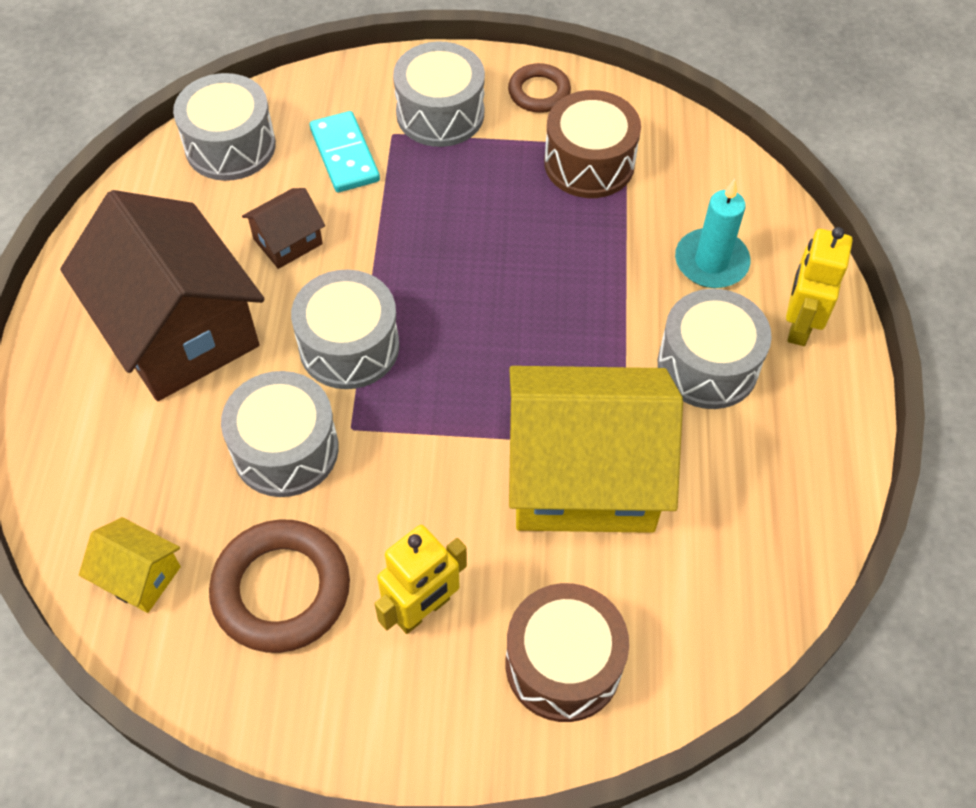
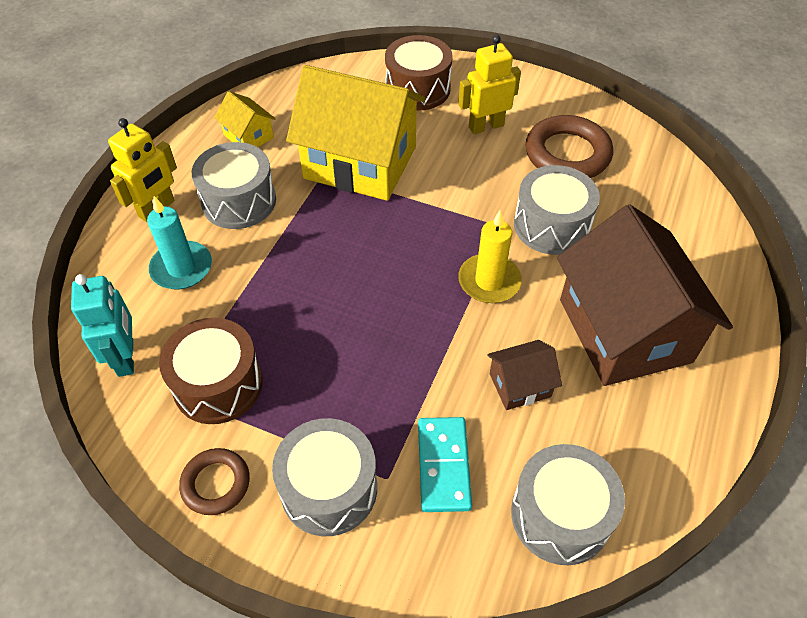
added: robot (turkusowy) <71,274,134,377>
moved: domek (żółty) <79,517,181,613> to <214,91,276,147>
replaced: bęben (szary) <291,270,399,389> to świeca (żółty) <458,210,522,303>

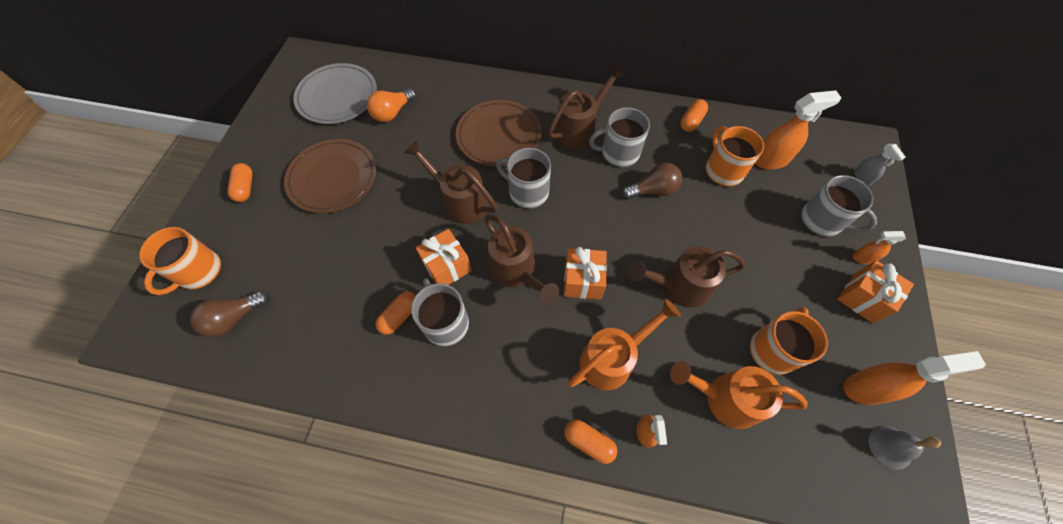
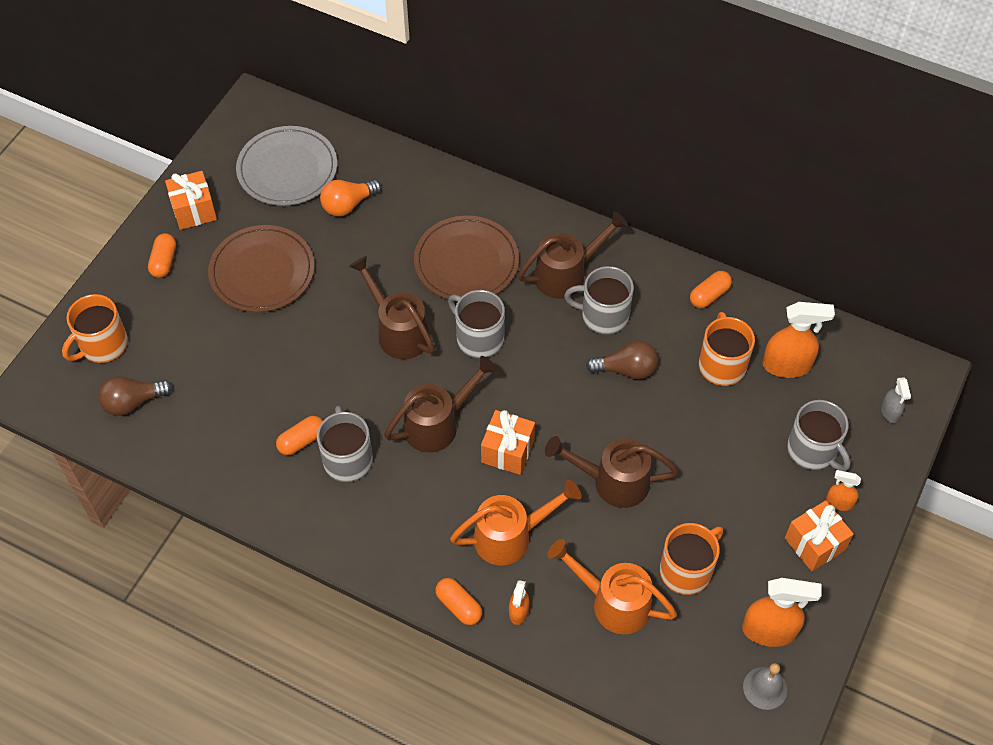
moved: prezent (pomarańczowy) <415,229,472,285> to <165,171,217,230>
turned: konewka (brązowy) <485,215,559,304> = <384,356,497,453> 105 degrees counterclockwise

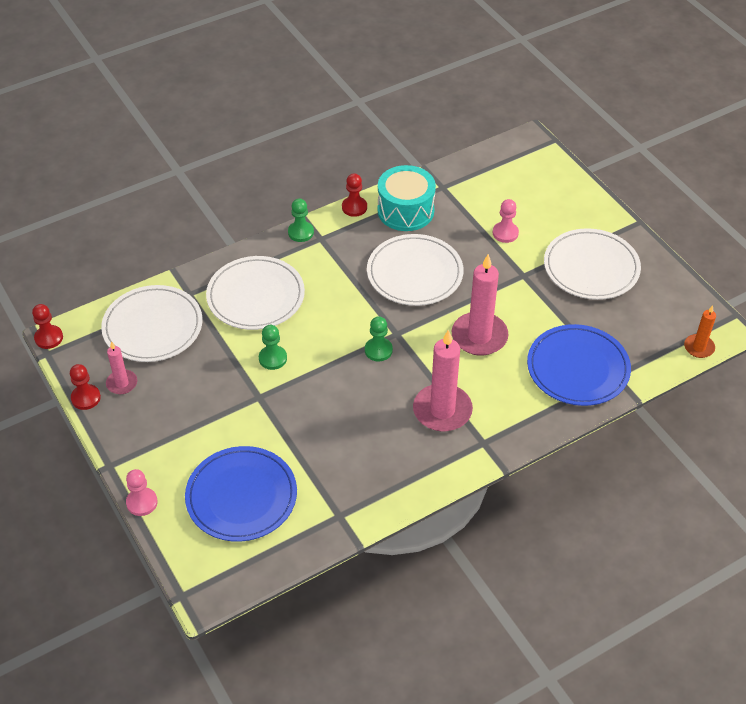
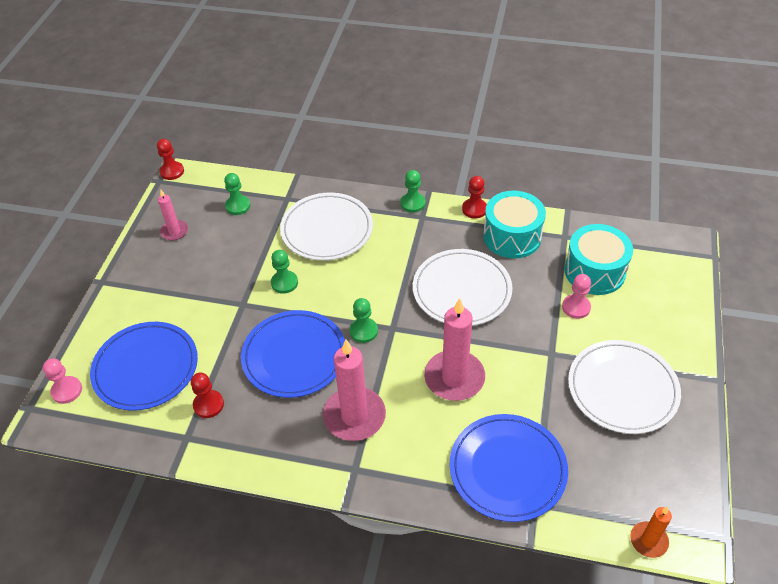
added: talerz (niebieski) <241,310,345,398>; bęben (turkusowy) <564,224,633,295>
moved: pionek (czerwony) <70,364,101,410> to <191,373,224,418>; pionek (różowy) <126,469,158,516> to <43,358,82,404>
replaced: talerz (biały) <101,285,202,362> to pionek (zielony) <224,173,251,215>

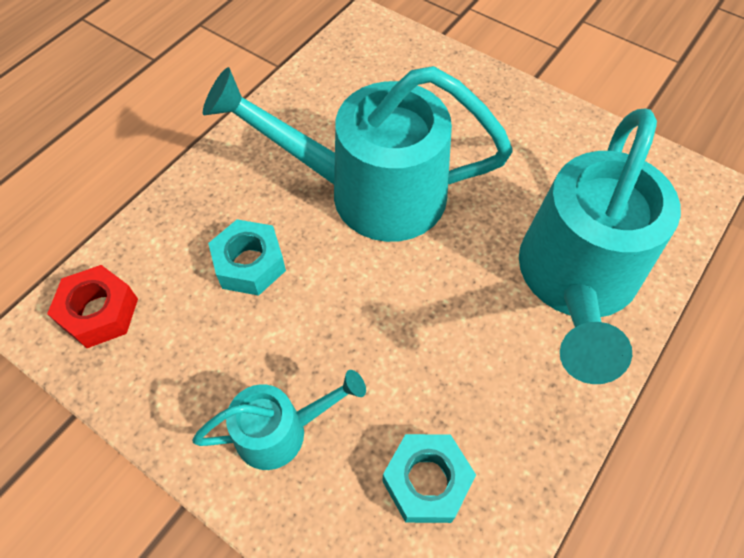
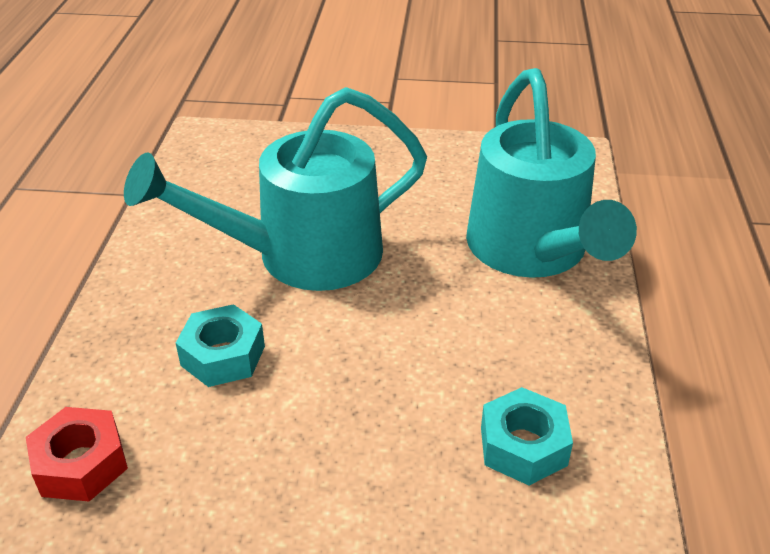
removed: konewka (turkusowy) <192,370,366,470>

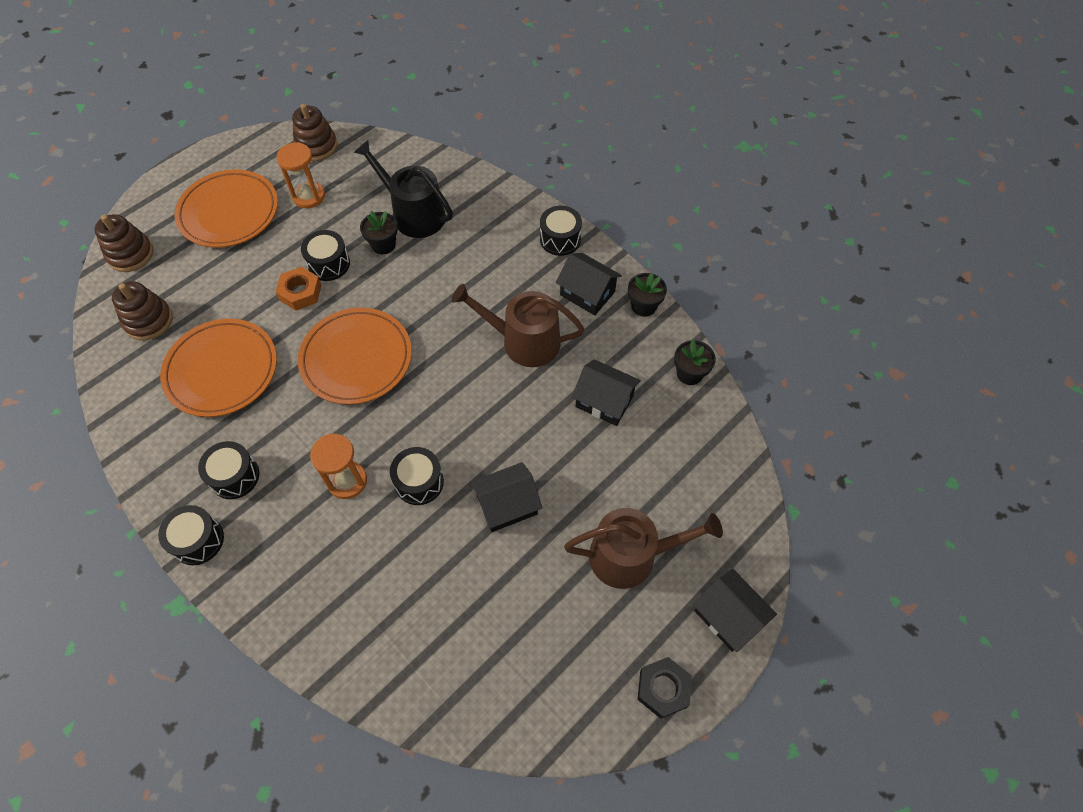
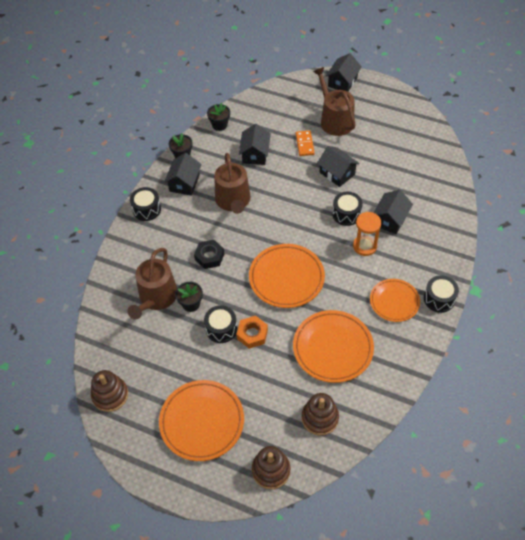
removed: klepsydra (pomarańczowy) <277,142,325,208>
added: kostka domina (pomarańczowy) <296,130,315,156>; domek (czarny) <373,190,413,234>
moved: nakrętka (czarny) <637,657,692,719> to <194,240,225,269>
replaced: bęben (czarny) <198,441,259,499> to talerz (pomarańczowy) <370,279,420,322>
recoloured: konewka (czarny) <354,140,453,238> to konewka (brązowy) <127,248,177,319>

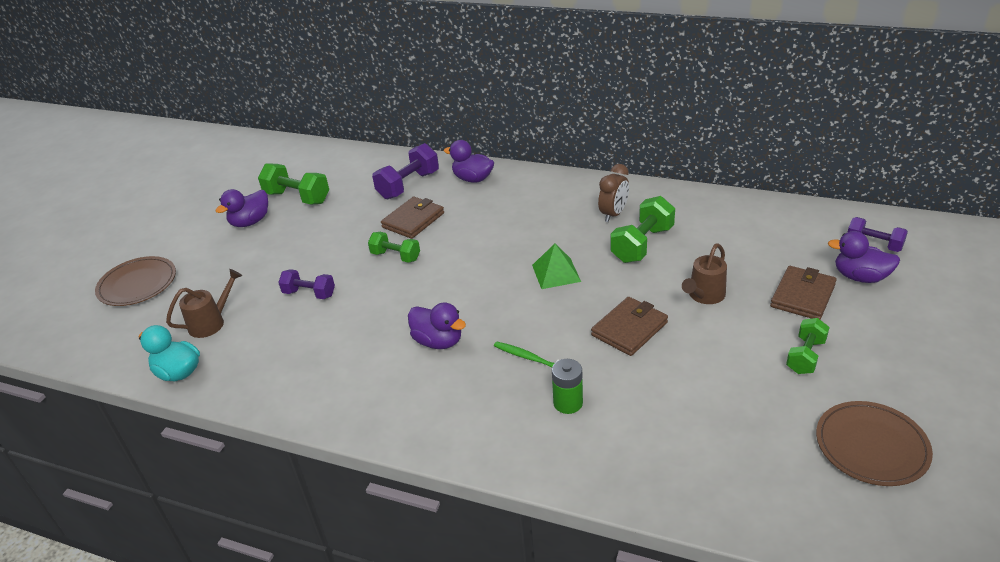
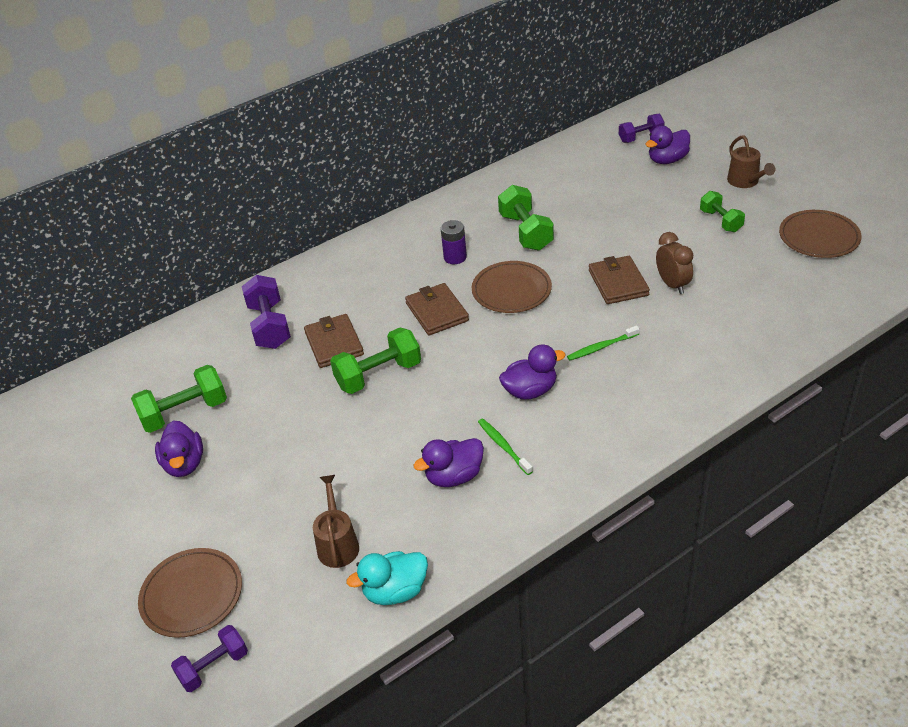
removed: bateria (zielony) <552,359,583,414>
added: bateria (fioletowy) <441,220,467,264>; szczoteczka do zębów (zielony) <478,418,533,475>
moved: hantel (fioletowy) <278,269,335,299> to <171,625,248,692>; kaczka (fioletowy) <444,140,494,183> to <413,438,484,487>; budzik (brązowy) <598,164,629,222> to <656,232,693,294>; konewka (brązowy) <682,244,727,304> to <727,135,776,188>; portfel (brązowy) <770,266,837,320> to <405,283,469,335>
replaced: piramida (zielony) <532,244,581,289> to talerz (brązowy) <472,261,552,313>
resized: hantel (zielony) <368,232,420,263> = <330,327,421,394> x1.54

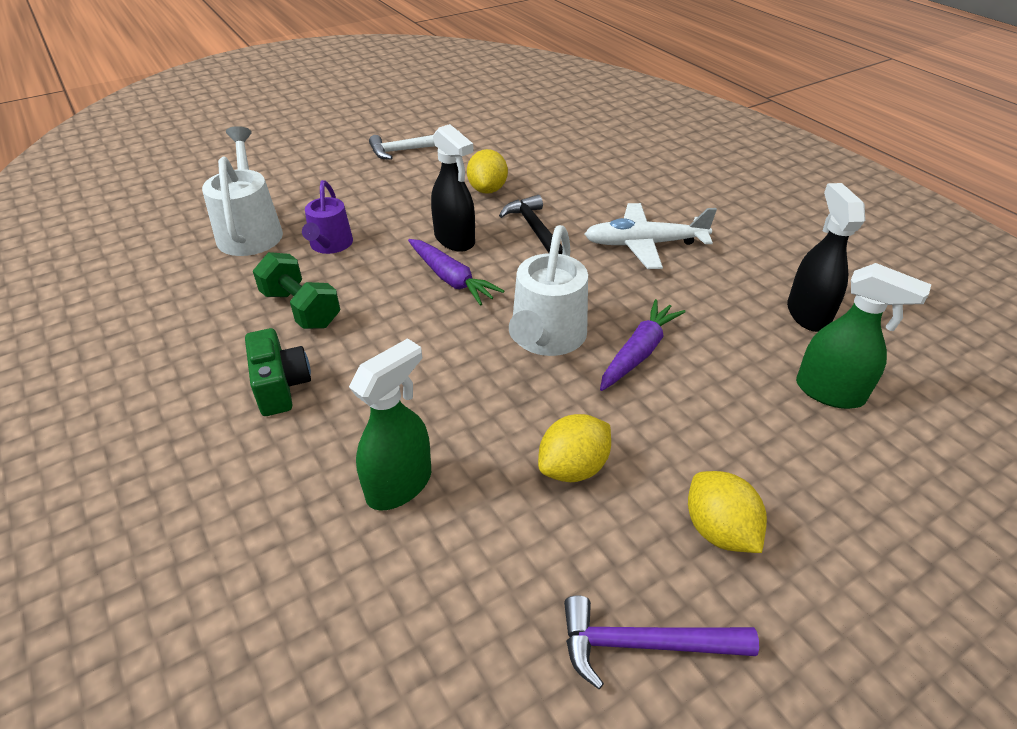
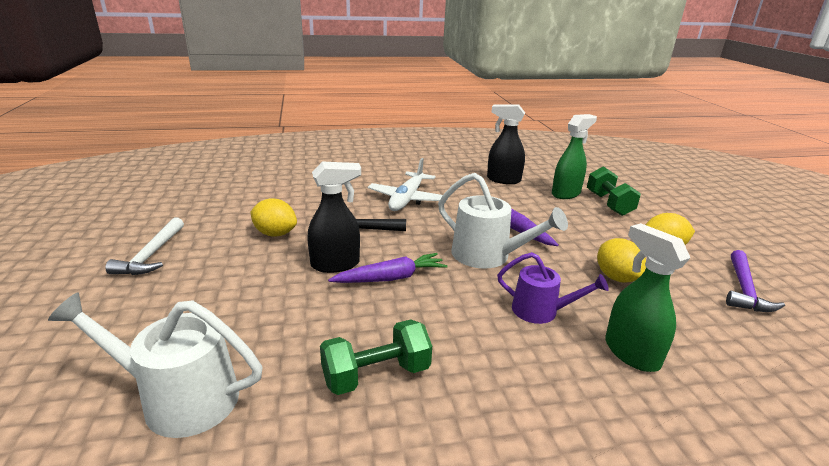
removed: aparat fotograficzny (zielony) <245,328,311,416>
added: hantel (zielony) <587,166,641,216>
moved: konewka (fioletowy) <302,180,353,254> to <497,252,609,324>

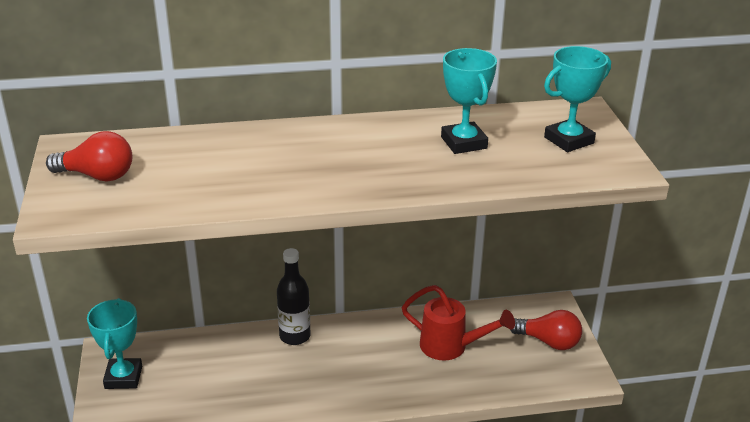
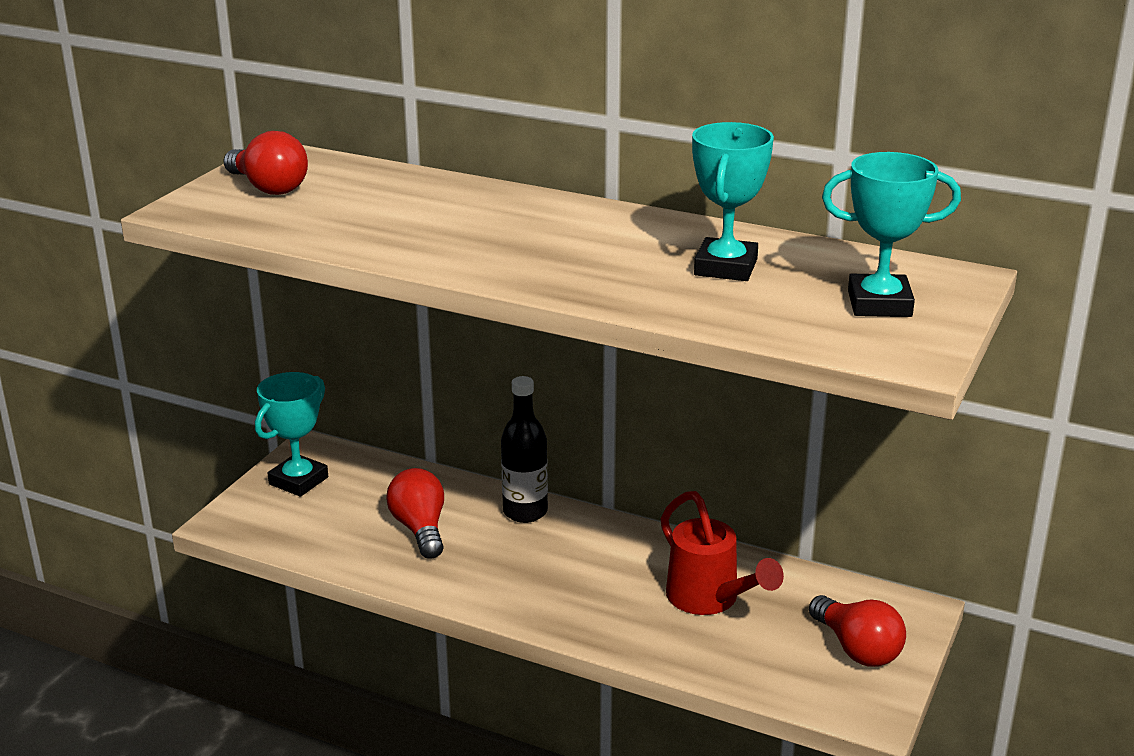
added: żarówka (czerwony) <386,468,444,559>

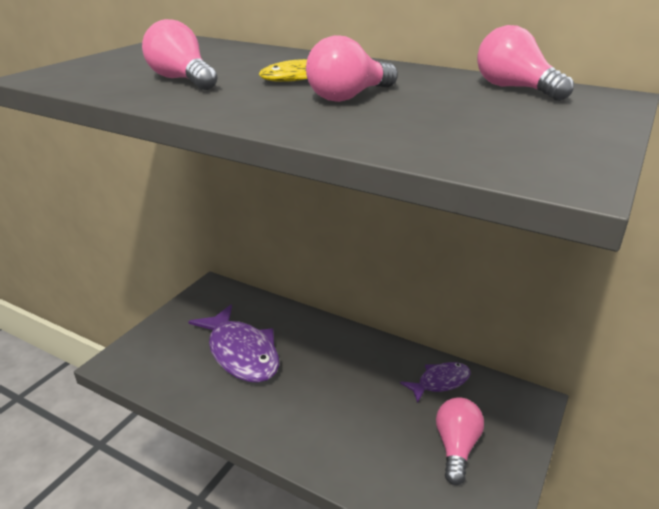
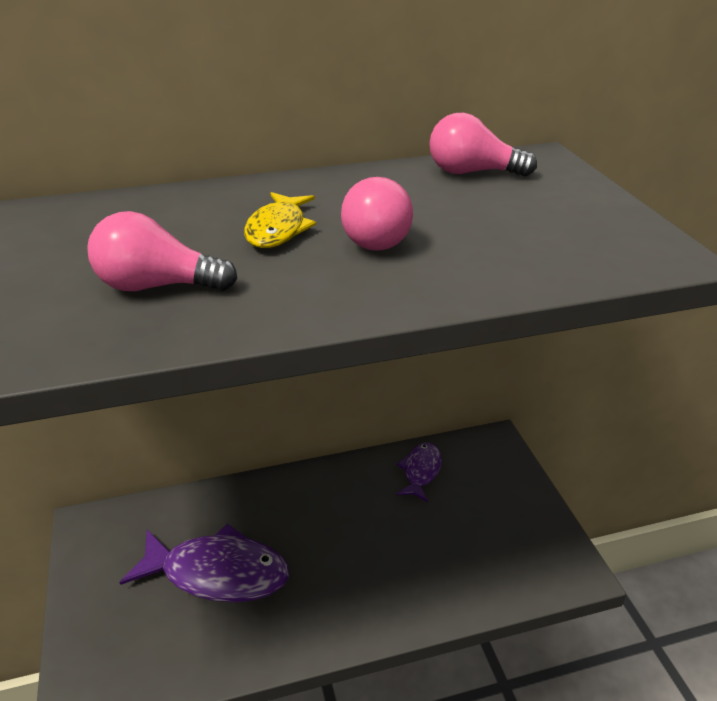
removed: żarówka (różowy) <436,397,484,485>

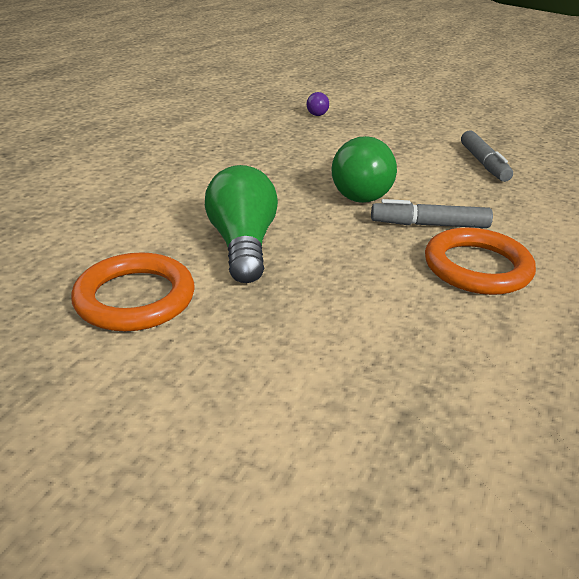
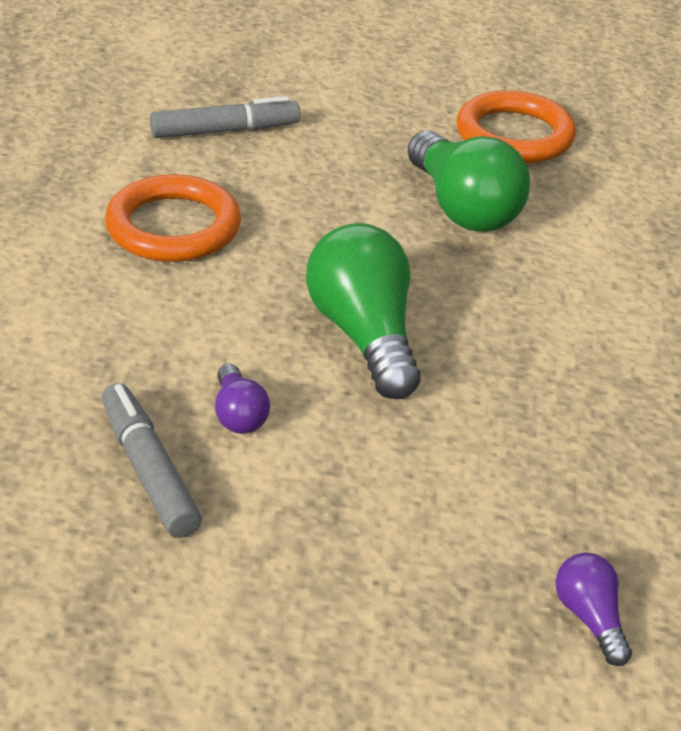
added: żarówka (fioletowy) <215,364,270,434>
moved: flamaster (szary) <371,199,493,228> to <150,96,300,138>

